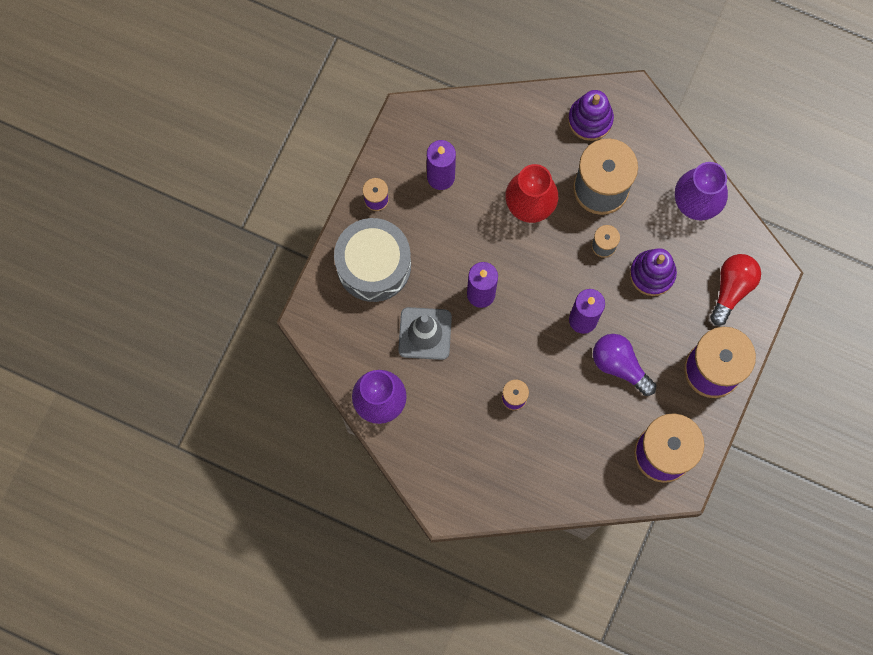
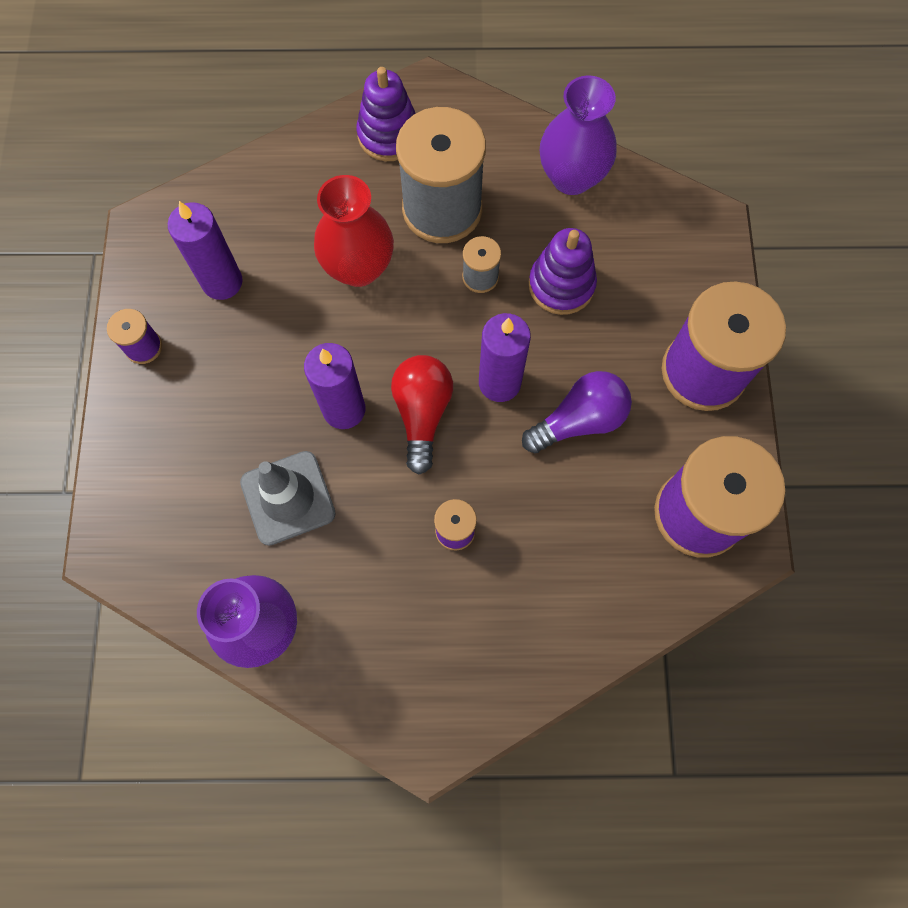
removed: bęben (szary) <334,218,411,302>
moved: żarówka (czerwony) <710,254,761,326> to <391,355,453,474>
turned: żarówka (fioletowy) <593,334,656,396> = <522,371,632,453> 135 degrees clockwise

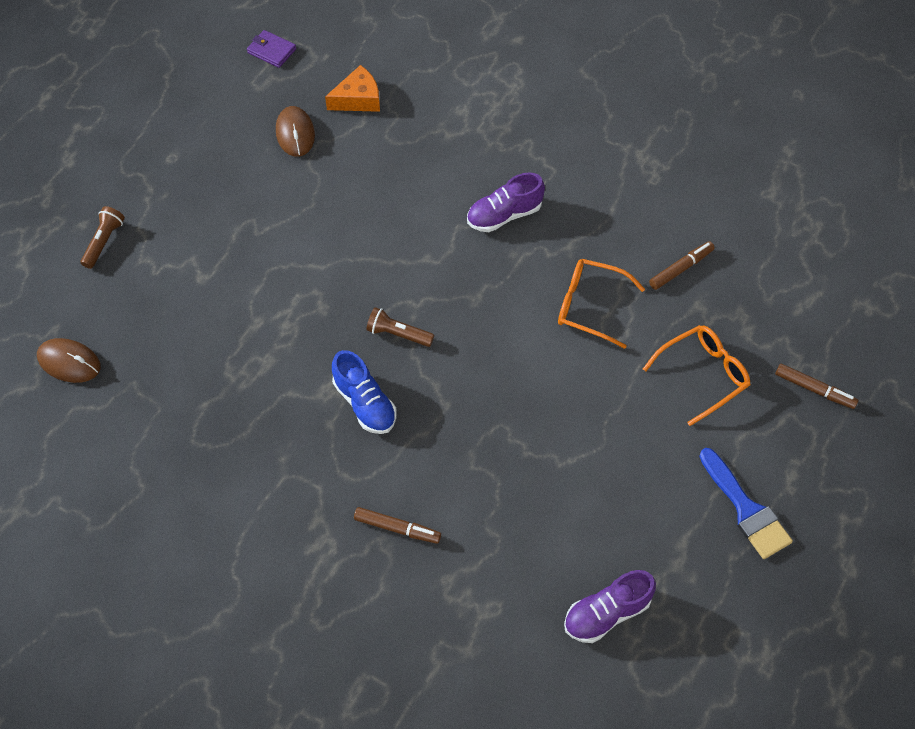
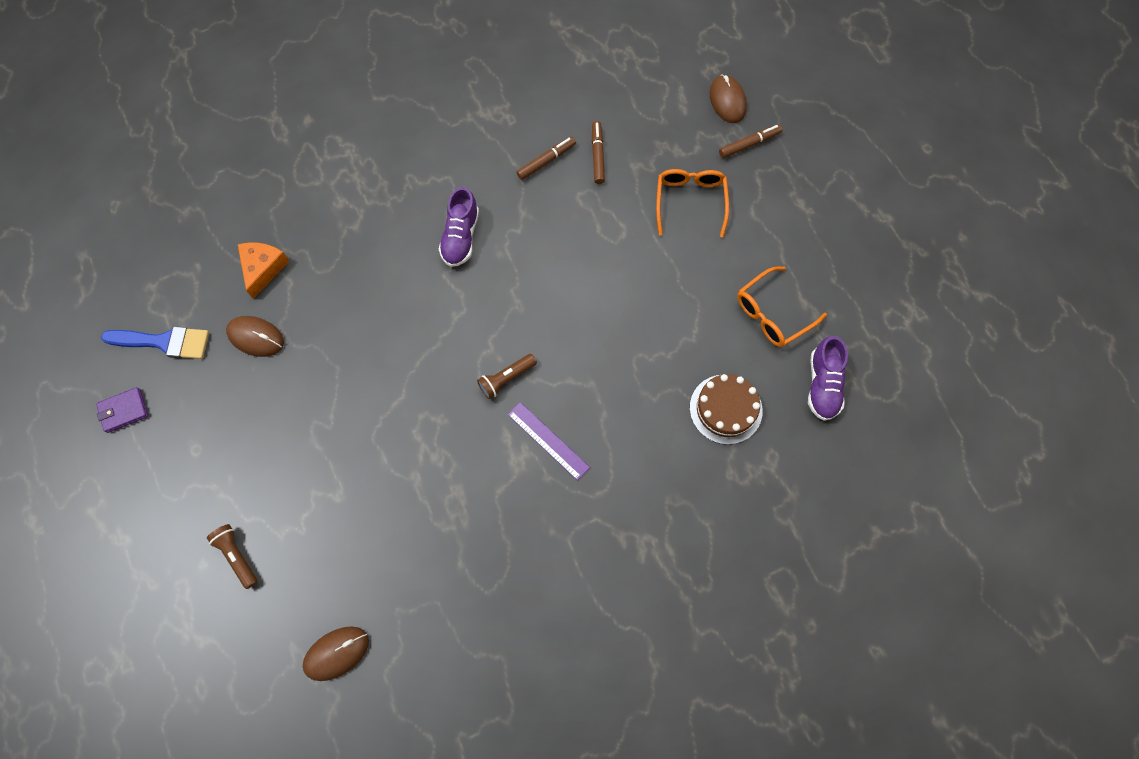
added: tort (brązowy) <690,374,763,445>; myszka (brązowy) <710,74,747,123>
moved: portfel (fioletowy) <247,30,296,68> to <96,387,148,433>; flamaster (brązowy) <354,507,441,544> to <516,136,576,180>; okulary (pomarańczowy) <558,259,645,349> to <737,266,827,347>; pędzel (niebieski) <699,448,793,559> to <101,326,209,359>
replaced: but (niebieski) <332,350,397,434> to linijka (fioletowy) <507,402,590,481>

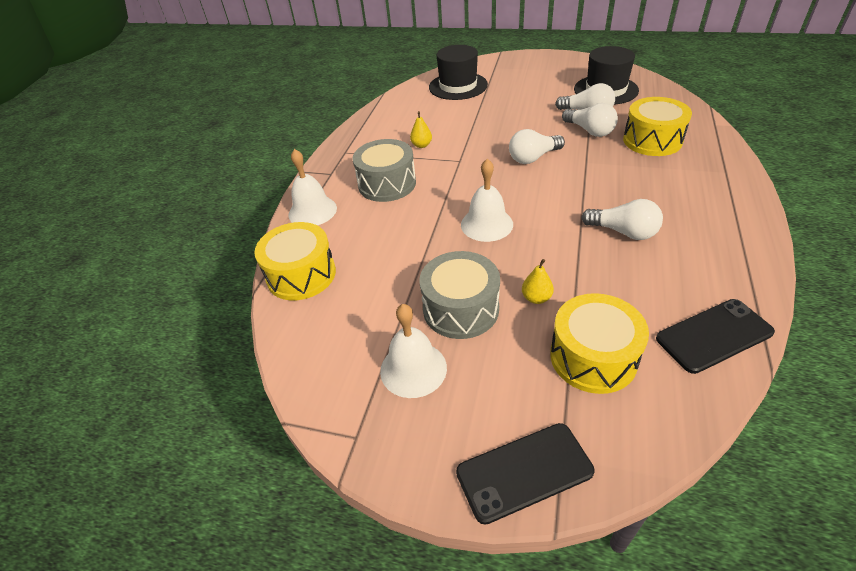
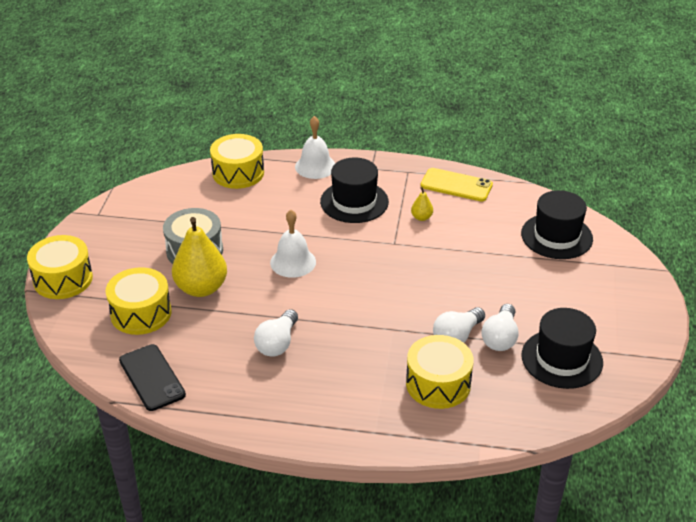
removed: dzwonek (biały) <380,304,447,398>; żarówka (biały) <509,129,565,164>
added: telefon (żółty) <420,168,493,201>
replaced: bęben (szary) <353,139,416,202> to kapelusz (czarny) <320,157,389,223>; telefon (czarny) <456,423,594,525> to bęben (żółty) <27,235,93,299>
resized: gruszka (żółty) <522,259,554,304> = <172,217,227,297> x2.26

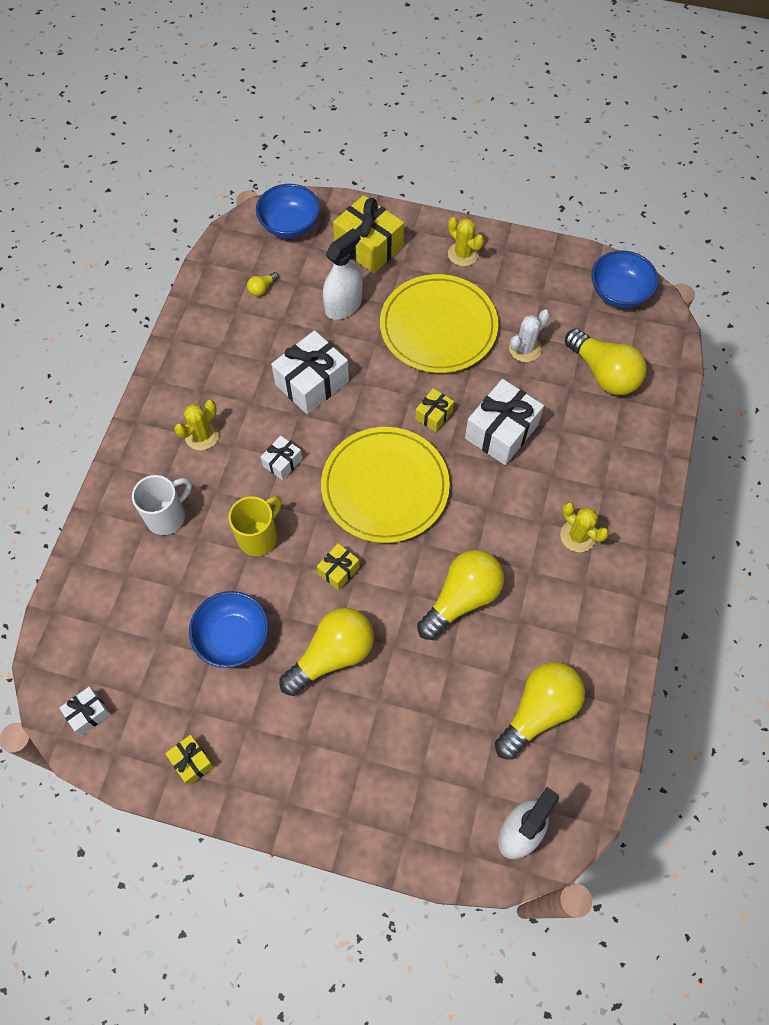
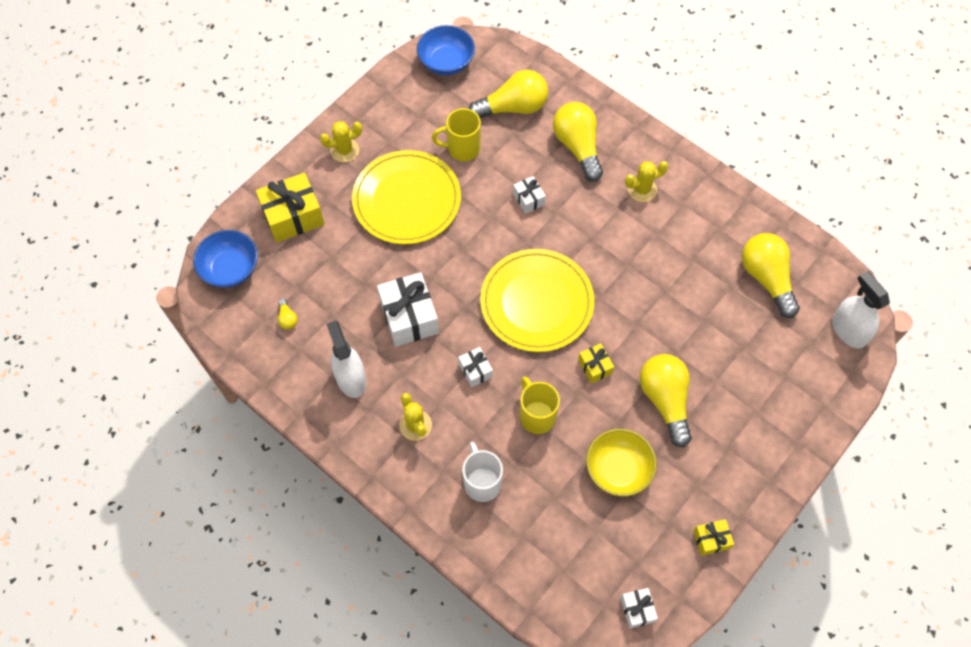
removed: prezent (żółty) <415,388,454,432>
moved: spryskiwacz (biały) <323,228,363,320> to <327,321,366,398>; żarówka (żółty) <417,550,504,640> to <553,102,603,181>
replaced: kaktus (biały) <509,310,550,362> to kubek (żółty) <432,108,481,161>
recoloured: miska (niebieski) <189,591,269,668> to miska (żółty) <586,429,657,497>
resized: prezent (biały) <465,379,544,465> = <513,176,546,214> x0.52

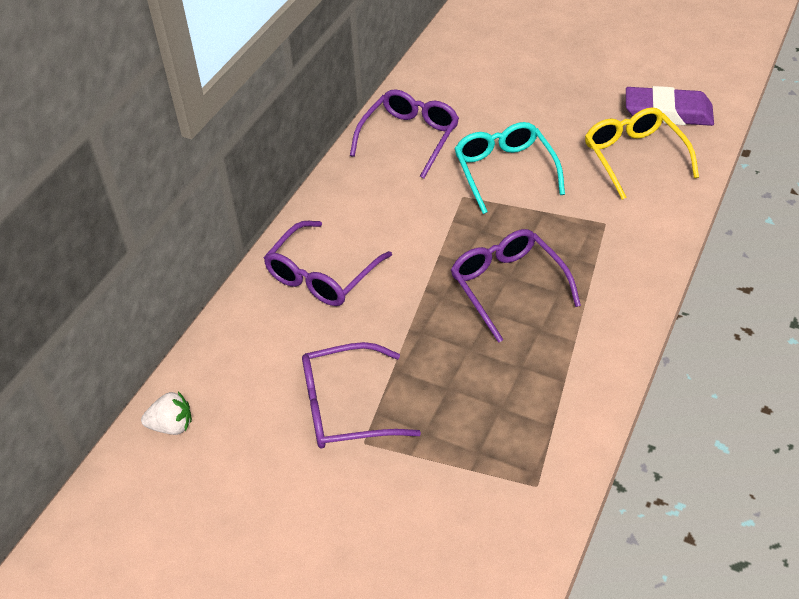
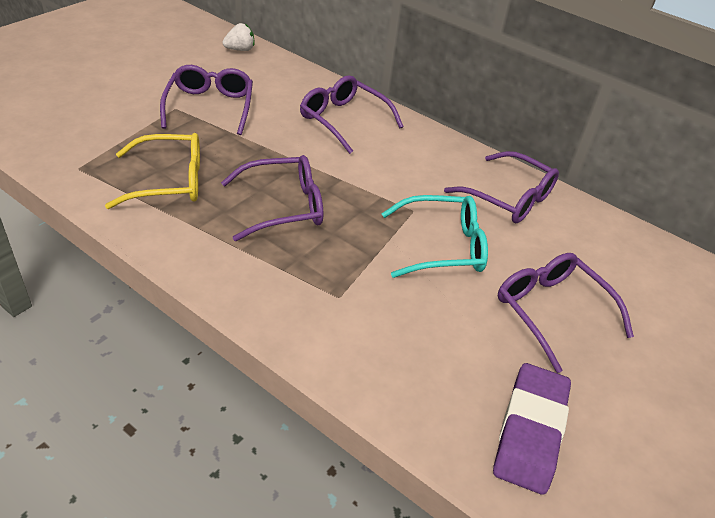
added: okulary (fioletowy) <498,253,634,373>
moved: okulary (żółty) <585,107,699,200> to <105,133,200,209>
turned: truskawka (biały) <141,391,192,435> = <223,23,254,51> 120 degrees counterclockwise

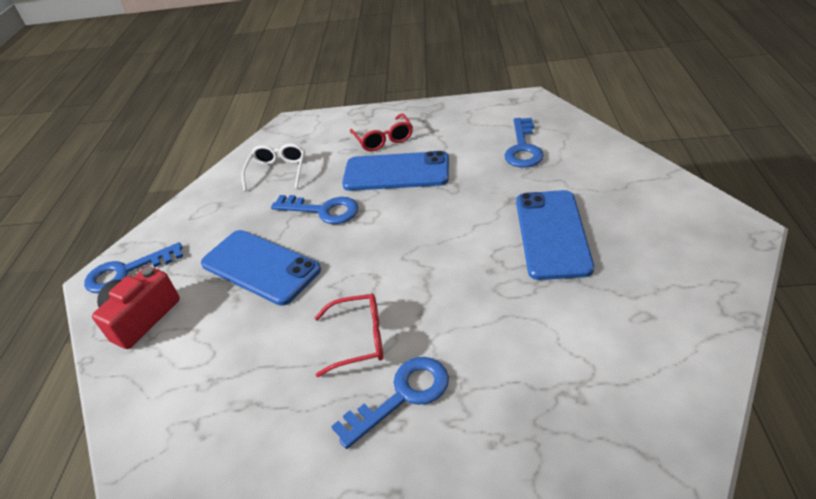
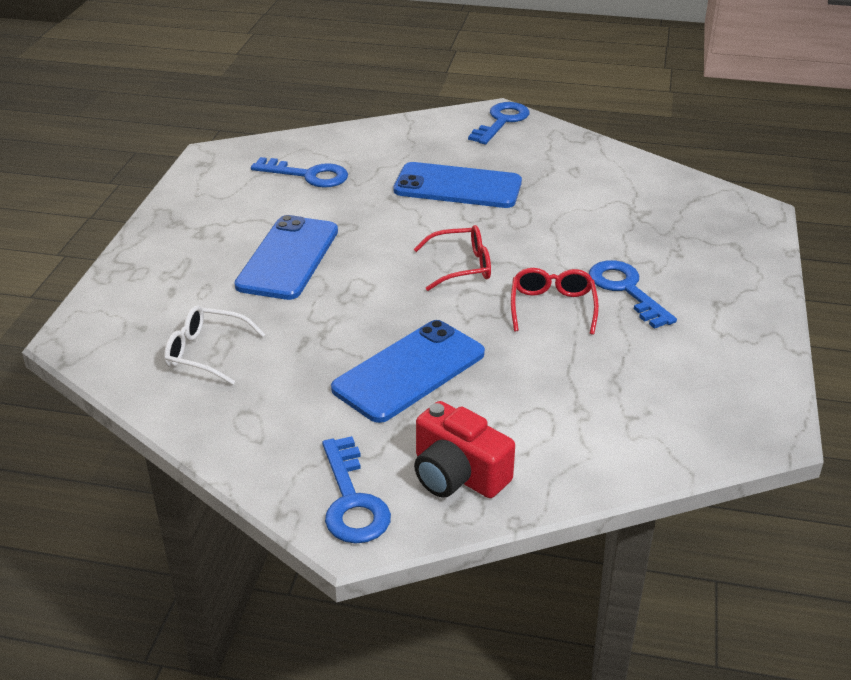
moved: klucz (niebieski) <271,195,358,224> to <468,102,529,144>; okulary (czerwony) <350,113,413,151> to <414,225,491,291>

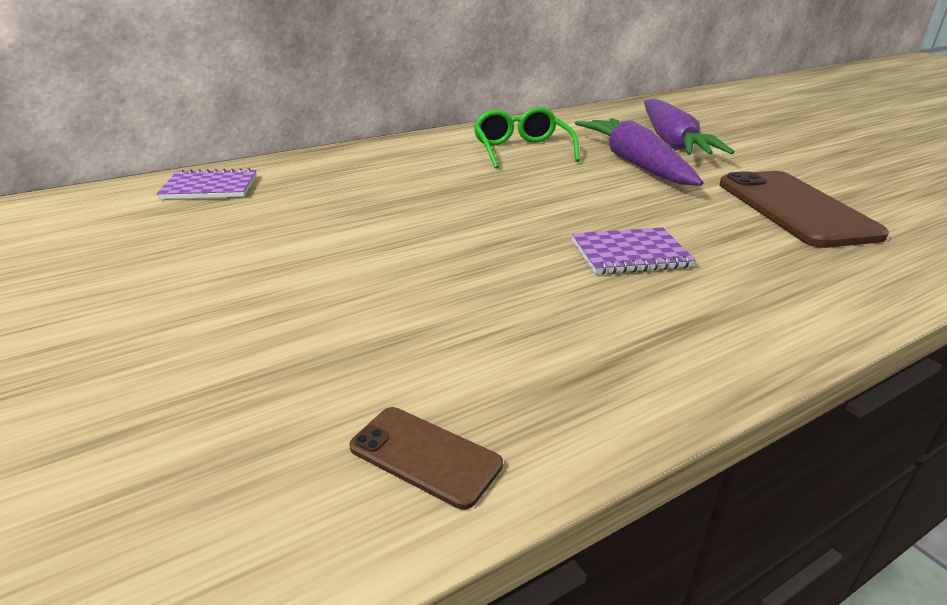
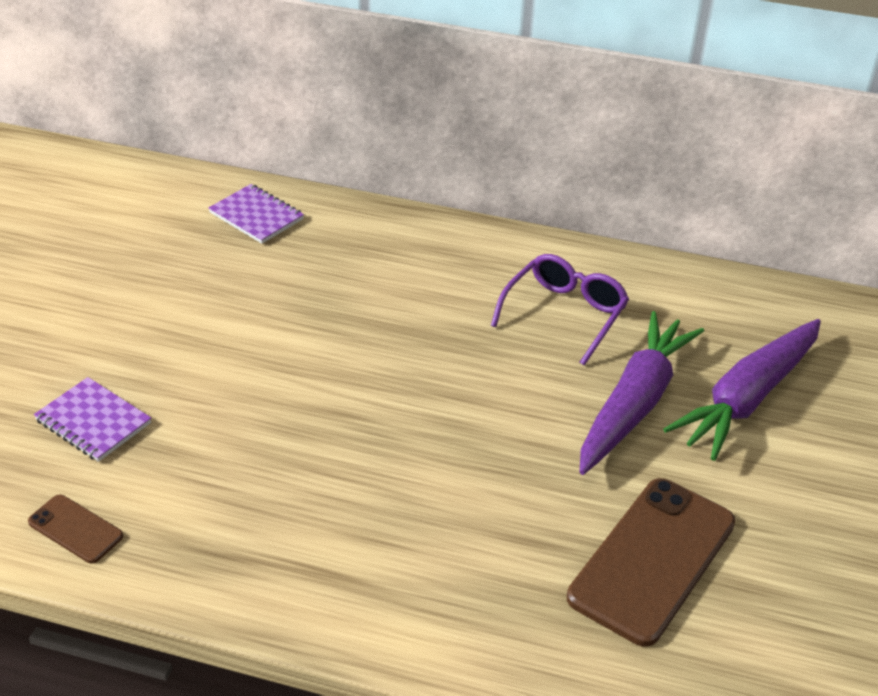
moved: zeszyt (fioletowy) <572,227,696,274> to <34,377,151,462>
recoloured: okulary (zielony) <473,107,580,169> to okulary (fioletowy) <491,254,629,366>
turned: telefon (brązowy) <349,407,503,510> = <28,495,123,563> 45 degrees counterclockwise

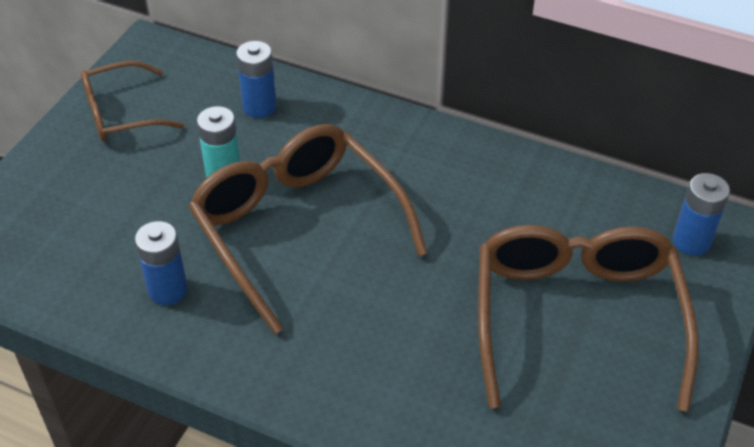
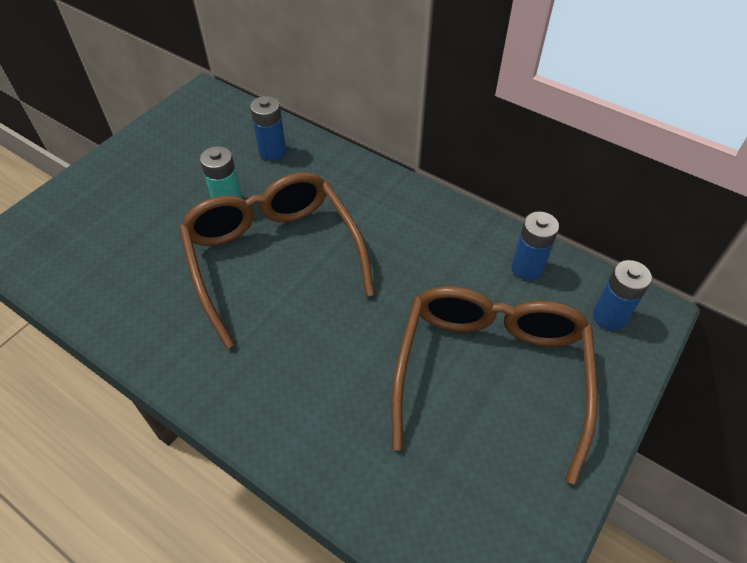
removed: okulary (brązowy) <81,61,184,141>
moved: bateria (niebieski) <135,221,188,305> to <511,211,559,281>

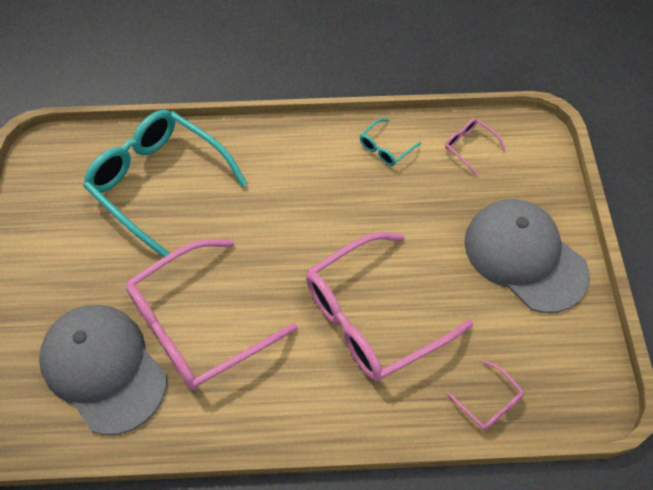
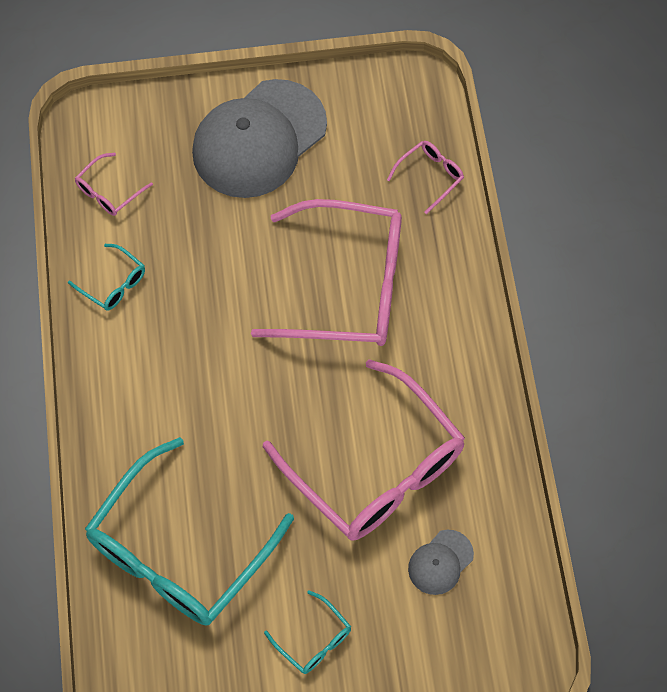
added: okulary (turkusowy) <264,590,351,674>
turned: okulary (różowy) <306,232,473,382> = <251,199,402,346> 45 degrees counterclockwise
resized: czapka (szary) <39,305,167,435> = <408,530,474,595> x0.43

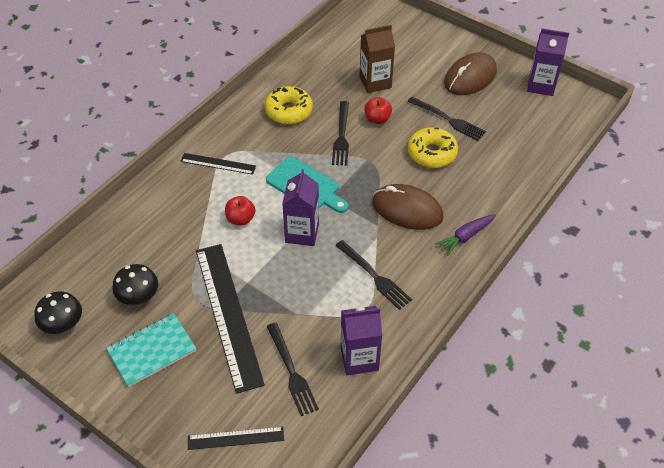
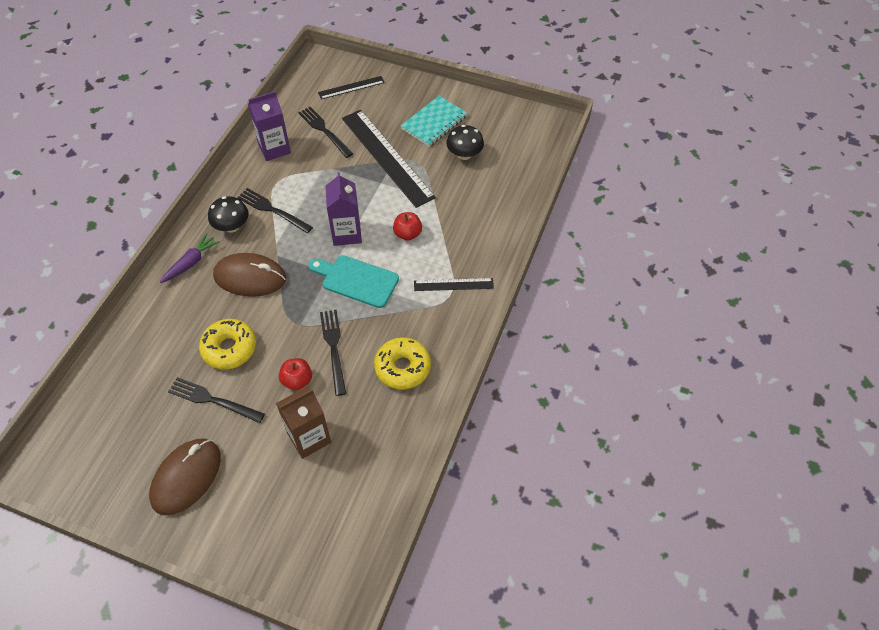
removed: karton mleka (fioletowy) <527,29,569,96>
moved: grzyb (czarny) <34,291,82,334> to <208,196,249,233>

